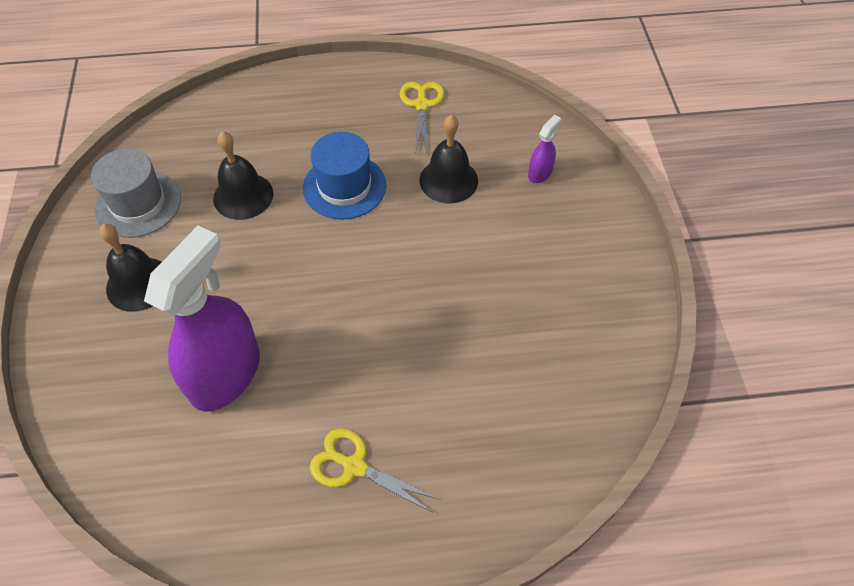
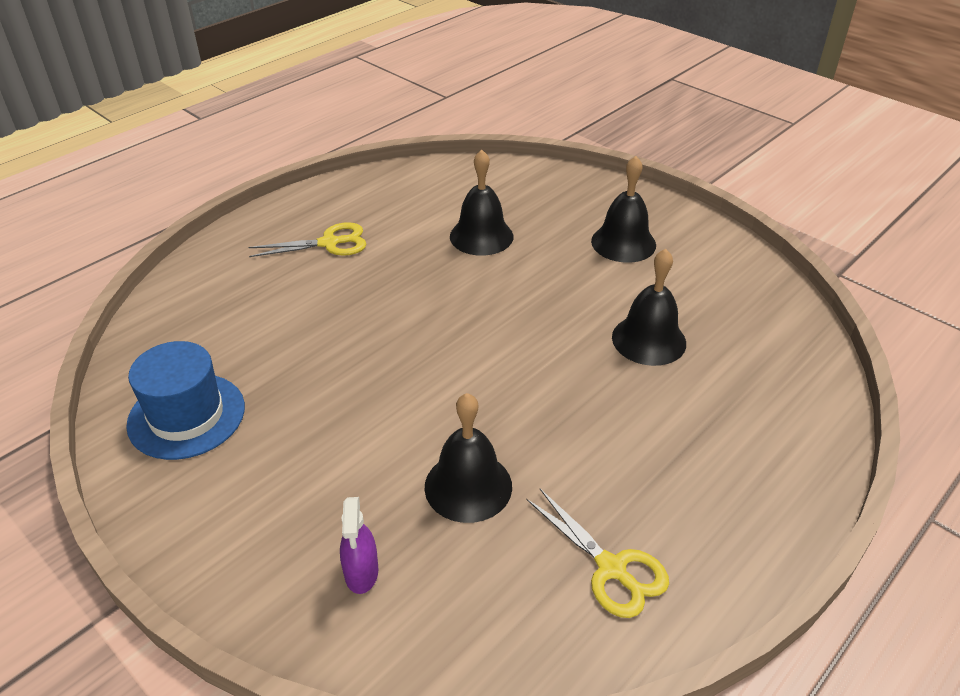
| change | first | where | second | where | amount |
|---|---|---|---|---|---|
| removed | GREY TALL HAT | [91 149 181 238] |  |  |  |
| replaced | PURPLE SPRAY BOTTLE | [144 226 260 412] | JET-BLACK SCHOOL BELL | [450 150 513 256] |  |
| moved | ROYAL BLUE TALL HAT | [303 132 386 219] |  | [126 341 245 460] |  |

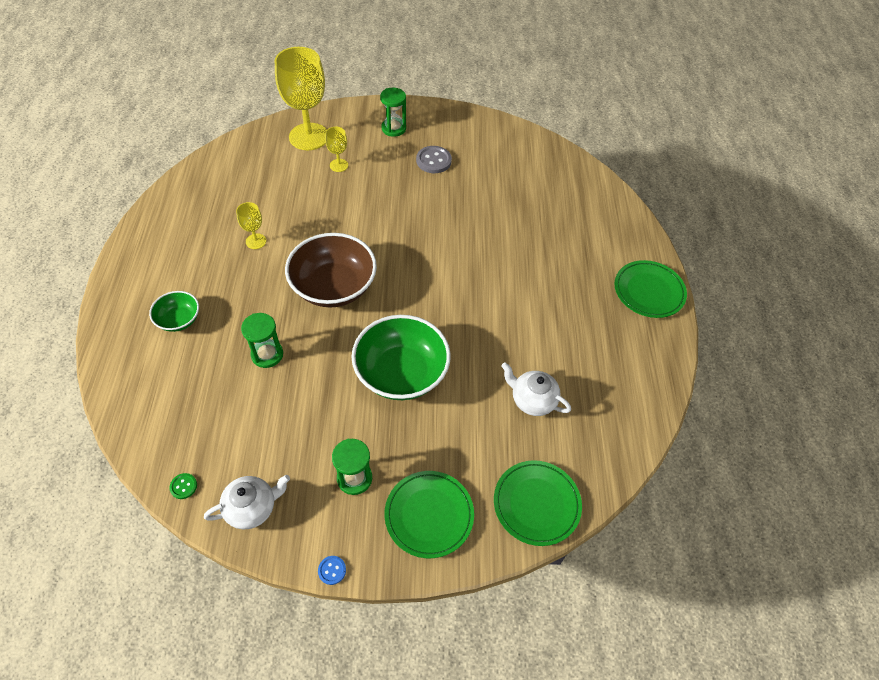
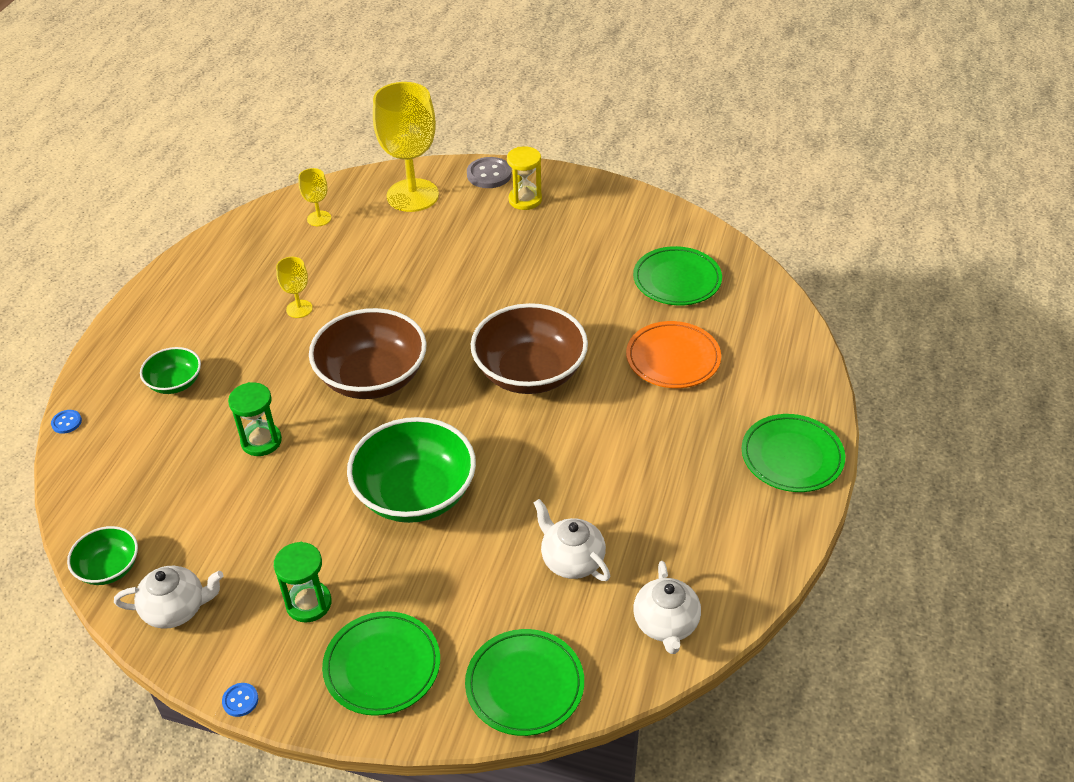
| change | first | where | second | where | amount |
|---|---|---|---|---|---|
| replaced | GREEN BUTTON | [169 473 197 499] | GREEN SERVING BOWL | [67 526 138 585] |  |
| moved | YELLOW GOBLET | [325 127 348 172] |  | [299 168 331 226] |  |
| recoloured | GREEN SAND TIMER | [380 88 406 137] | YELLOW SAND TIMER | [507 147 542 210] |  |
| moved | GREY BUTTON | [416 146 452 173] |  | [467 157 512 188] |  |
| added |  |  | ROYAL BLUE BUTTON | [51 410 82 434] |  |
| added |  |  | BROWN SERVING BOWL | [471 303 588 394] |  |
| added |  |  | ORANGE-COLOURED DINNER PLATE | [626 321 721 388] |  |
| added |  |  | GREEN DINNER PLATE | [633 246 722 305] |  |
| added |  |  | SNOW-WHITE TEA POT | [633 561 701 654] |  |

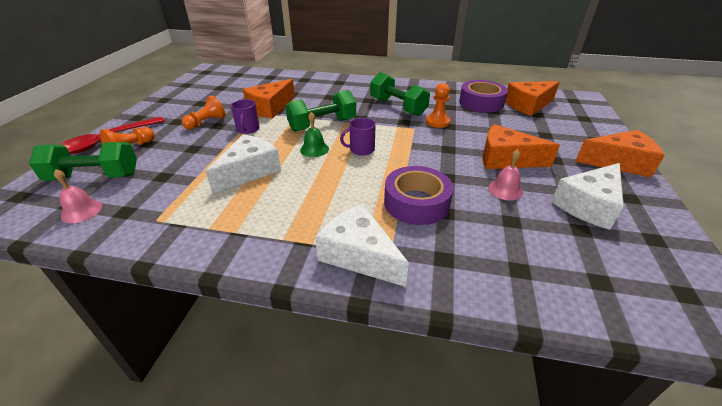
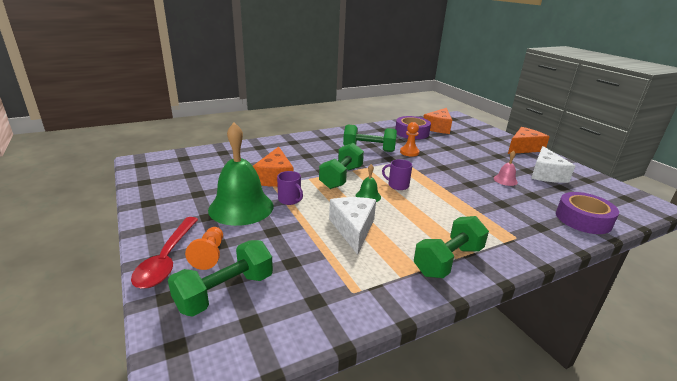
| change | first | where | second | where | amount |
|---|---|---|---|---|---|
| removed | ROSE-PINK SCHOOL BELL | [54 169 102 223] |  |  |  |
| replaced | ORANGE-COLOURED PAWN | [182 95 226 130] | GREEN SCHOOL BELL | [208 122 274 226] |  |
| removed | SNOW-WHITE CHEESE WEDGE | [315 204 409 287] |  |  |  |
| turned | PURPLE TEA MUG | [340 118 376 156] |  | [382 159 413 190] | 75 degrees clockwise |
| moved | PURPLE ROLL OF TAPE | [384 166 453 225] |  | [556 192 619 234] |  |
| removed | ORANGE-COLOURED CHEESE WEDGE | [482 124 560 169] |  |  |  |
| added |  |  | GREEN HAND WEIGHT | [414 216 489 278] |  |

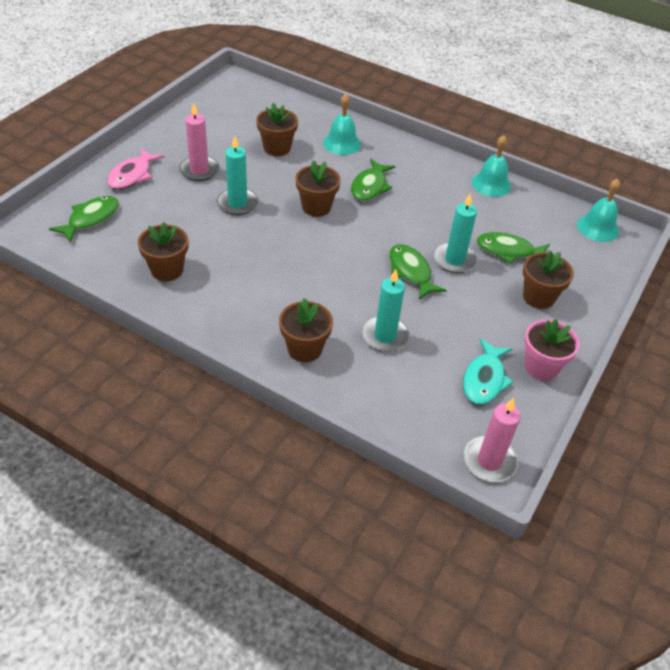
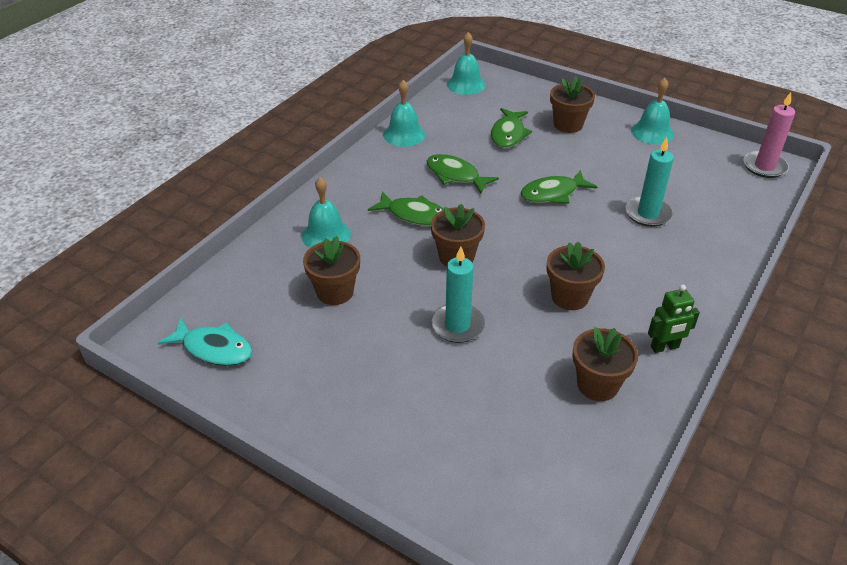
| change | first | where | second | where | amount |
|---|---|---|---|---|---|
| moved | GREEN FISH | [49 196 119 243] |  | [427 154 499 194] |  |
| removed | ROSE-PINK FISH | [107 148 164 189] |  |  |  |
| removed | ROSE-PINK WAX CANDLE | [179 103 219 181] |  |  |  |
| moved | BROWN FLOWER POT | [279 298 333 362] |  | [547 242 605 310] |  |
| removed | AQUA WAX CANDLE | [434 193 477 273] |  |  |  |
| moved | AQUA FISH | [463 338 514 405] |  | [158 317 252 366] |  |
| replaced | ROSE-PINK FLOWER POT | [524 319 580 380] | AQUA SCHOOL BELL | [631 78 674 144] |  |
| added |  |  | GREEN TOY ROBOT | [648 285 700 353] |  |

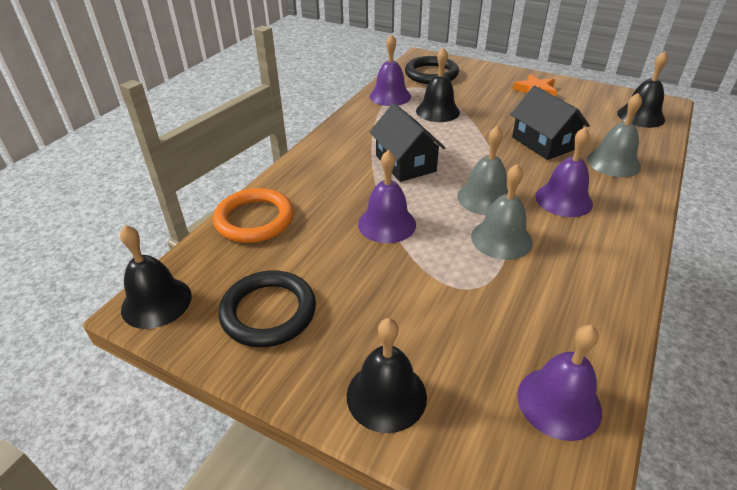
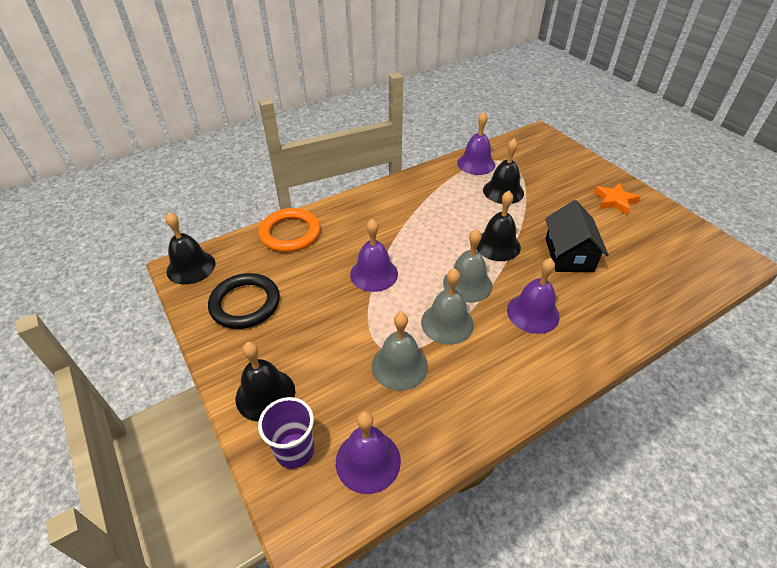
| change | first | where | second | where | amount |
|---|---|---|---|---|---|
| removed | JET-BLACK COTTAGE | [370 103 445 182] |  |  |  |
| removed | JET-BLACK RING | [405 56 459 84] |  |  |  |
| moved | GREY SCHOOL BELL | [587 93 642 177] |  | [372 312 428 391] |  |
| moved | JET-BLACK SCHOOL BELL | [617 51 668 128] |  | [476 191 521 261] |  |
| added |  |  | PURPLE CUP | [258 397 314 469] |  |

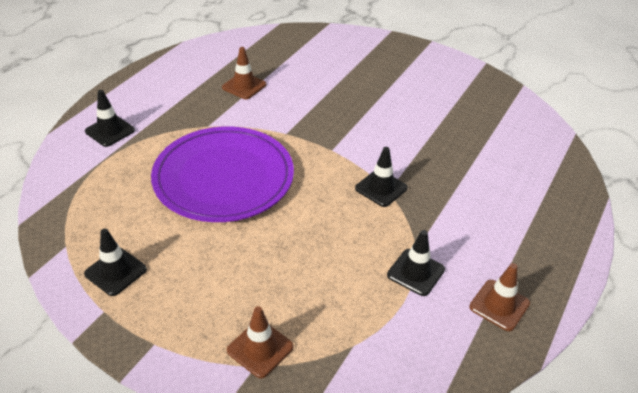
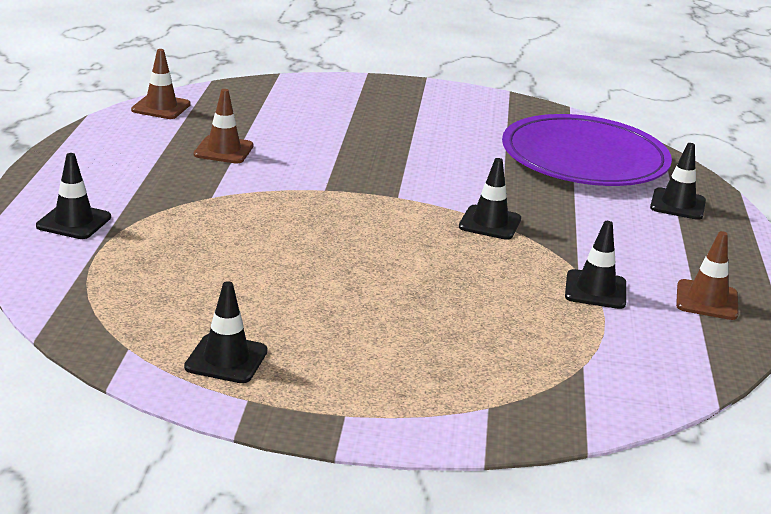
| change | first | where | second | where | amount |
|---|---|---|---|---|---|
| moved | PURPLE DINNER PLATE | [151 126 294 222] |  | [502 114 672 186] |  |
| moved | BROWN TRAFFIC CONE | [227 306 294 379] |  | [131 49 191 119] |  |
| added |  |  | JET-BLACK TRAFFIC CONE | [650 143 706 220] |  |

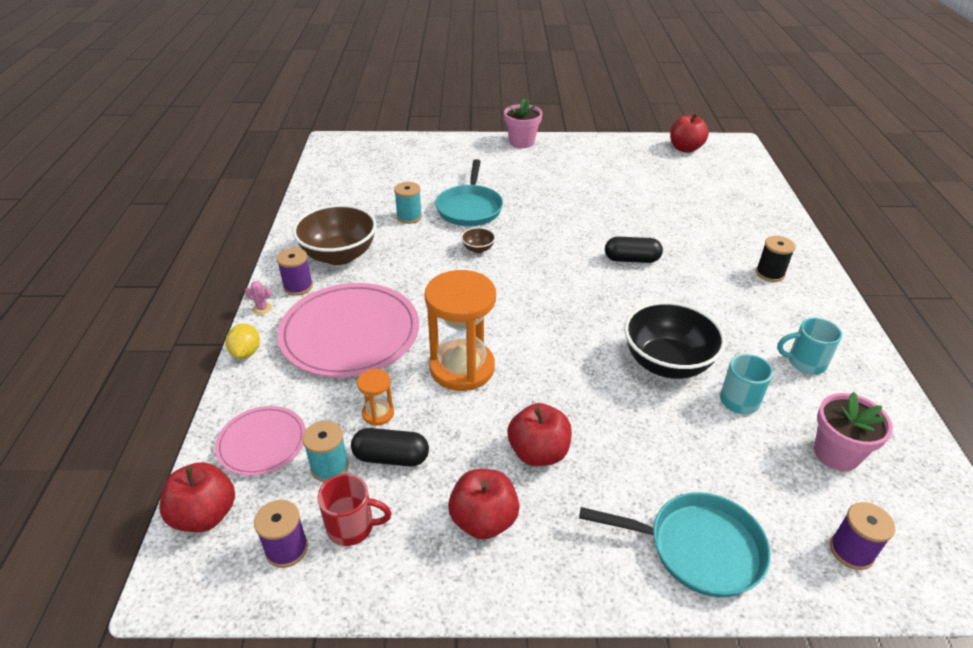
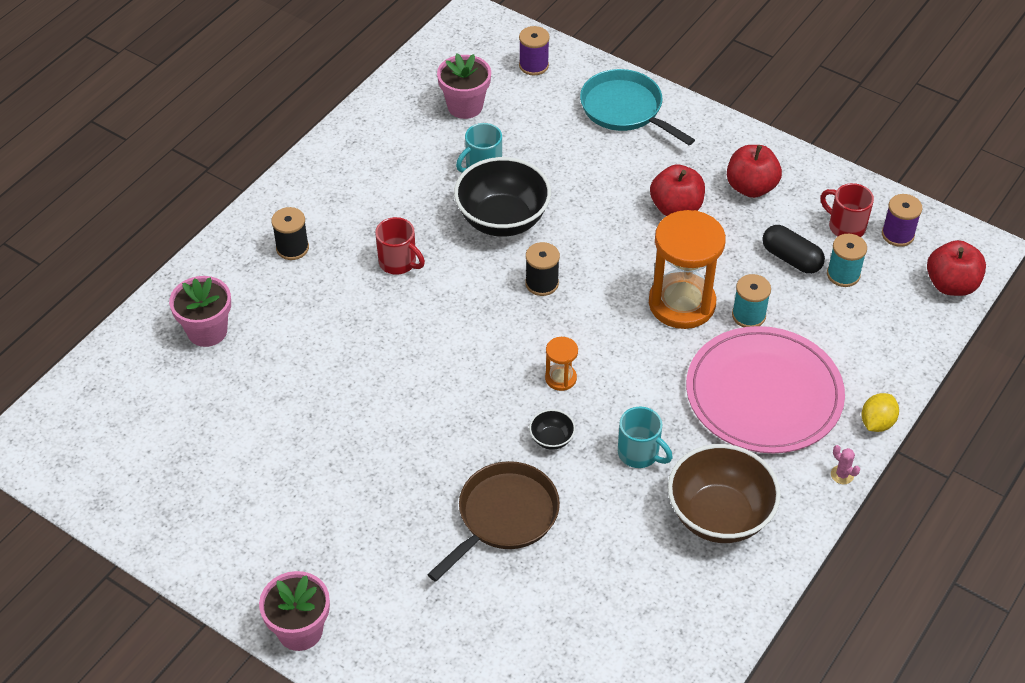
| change | first | where | second | where | amount |
|---|---|---|---|---|---|
| removed | ROSE-PINK DINNER PLATE | [215 406 306 476] |  |  |  |
| removed | PURPLE BOBBIN | [277 248 313 296] |  |  |  |
| moved | ORANGE-COLOURED SAND TIMER | [357 369 394 426] |  | [545 337 578 391] |  |
| moved | AQUA BOBBIN | [394 182 422 224] |  | [732 274 771 327] |  |
| recoloured | AQUA PAN | [435 159 503 226] | BROWN PAN | [427 461 560 582] |  |
| recoloured | BROWN SERVING BOWL | [461 227 495 253] | JET-BLACK SERVING BOWL | [529 409 575 450] |  |
| removed | JET-BLACK PILL SHAPE | [605 237 663 263] |  |  |  |
| removed | CRIMSON APPLE FRUIT | [670 113 709 153] |  |  |  |
| moved | AQUA TEA MUG | [777 318 842 375] |  | [618 407 673 468] |  |
| added |  |  | ROSE-PINK FLOWER POT | [169 276 231 347] |  |
| added |  |  | CRIMSON TEA MUG | [375 217 425 275] |  |
| added |  |  | JET-BLACK BOBBIN | [525 242 560 296] |  |

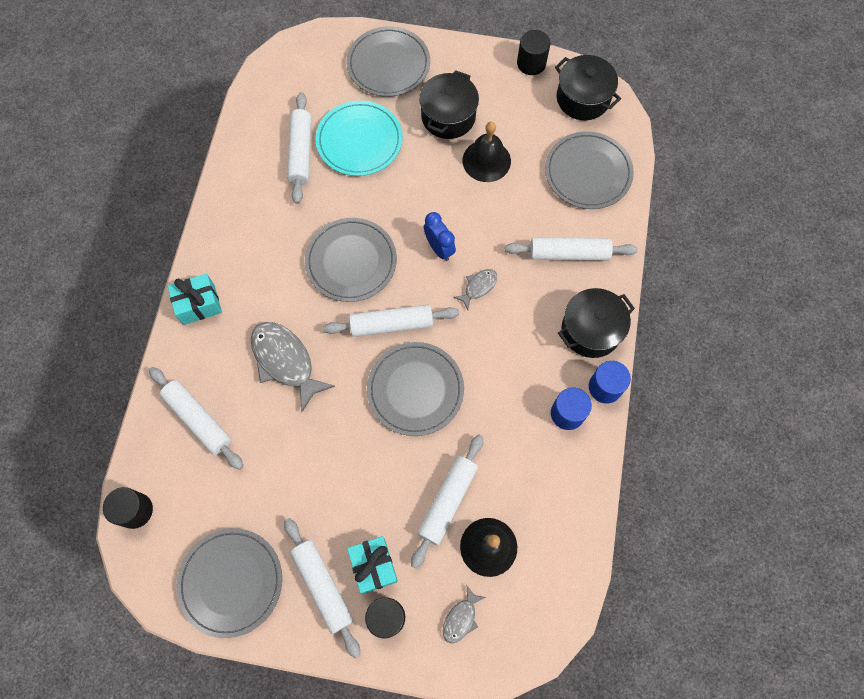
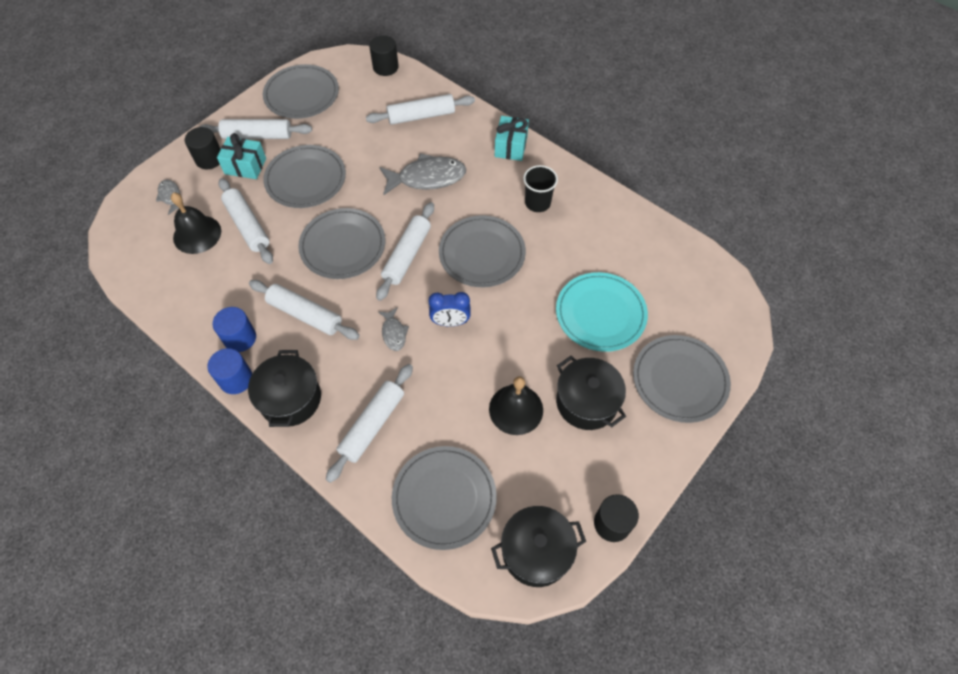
| change | first | where | second | where | amount |
|---|---|---|---|---|---|
| moved | SNOW-WHITE DOUGH ROLLER | [287 92 311 204] |  | [249 280 360 340] |  |
| added |  |  | GREY DINNER PLATE | [263 145 346 208] |  |
| added |  |  | JET-BLACK CUP | [523 165 558 212] |  |

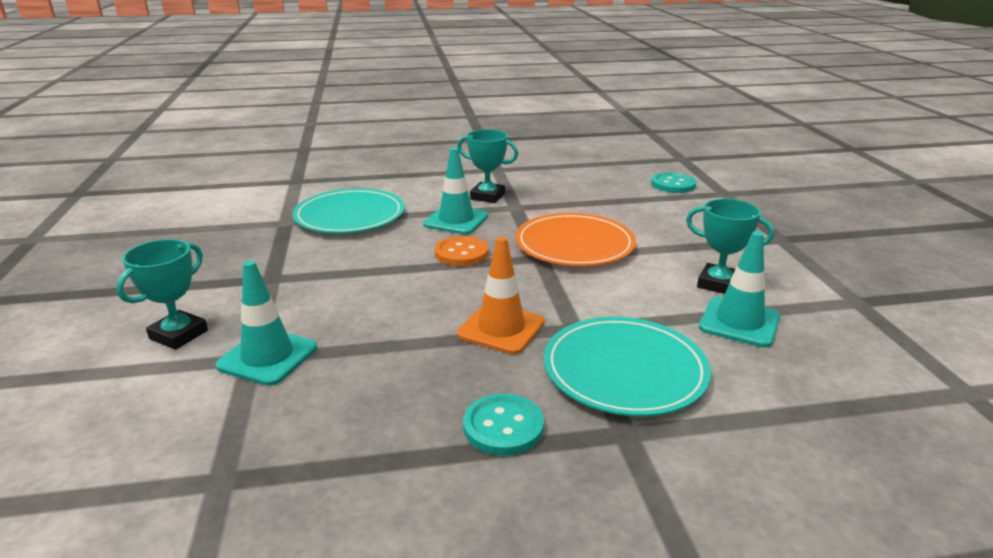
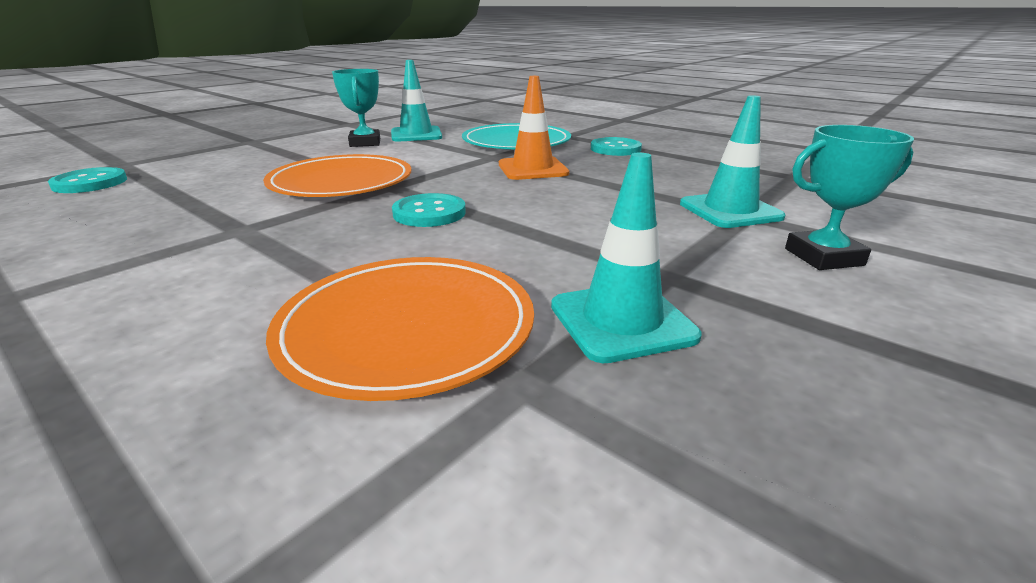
| change | first | where | second | where | amount |
|---|---|---|---|---|---|
| recoloured | AQUA DINNER PLATE | [292 188 404 233] | ORANGE-COLOURED DINNER PLATE | [266 257 534 401] |  |
| moved | AQUA TRAFFIC CONE | [423 148 489 235] |  | [551 153 702 363] |  |
| recoloured | ORANGE-COLOURED BUTTON | [435 236 489 266] | AQUA BUTTON | [392 193 466 227] |  |
| removed | AQUA TROPHY | [457 129 518 203] |  |  |  |

